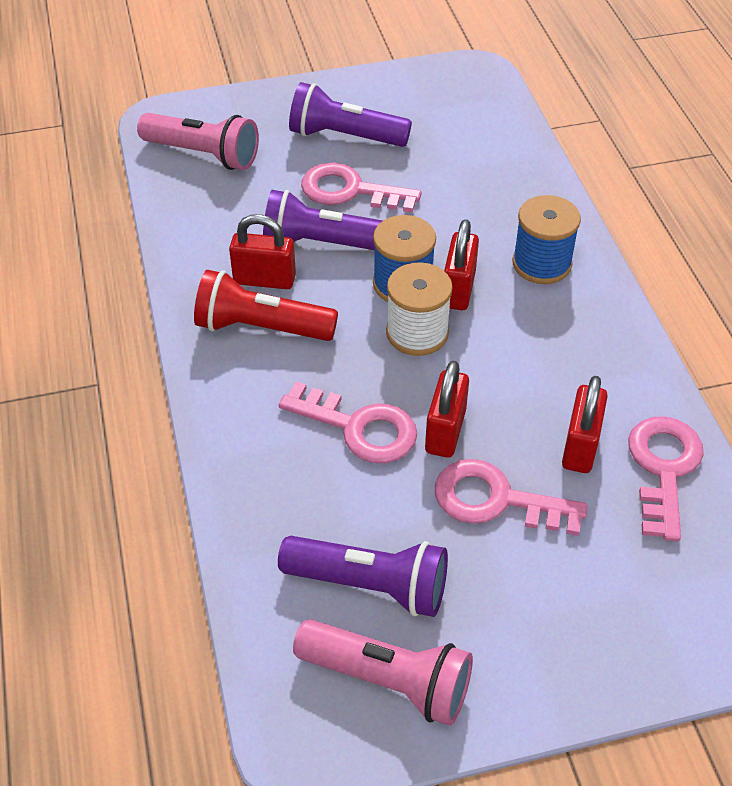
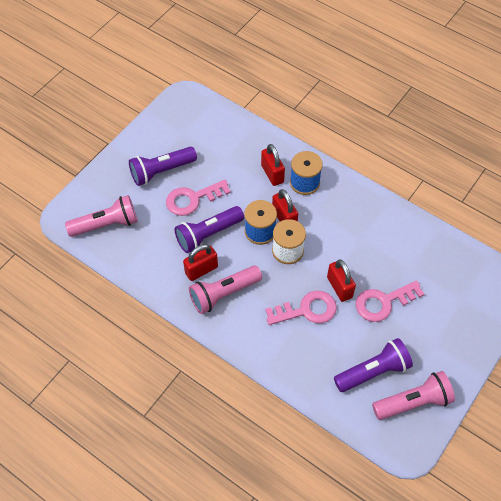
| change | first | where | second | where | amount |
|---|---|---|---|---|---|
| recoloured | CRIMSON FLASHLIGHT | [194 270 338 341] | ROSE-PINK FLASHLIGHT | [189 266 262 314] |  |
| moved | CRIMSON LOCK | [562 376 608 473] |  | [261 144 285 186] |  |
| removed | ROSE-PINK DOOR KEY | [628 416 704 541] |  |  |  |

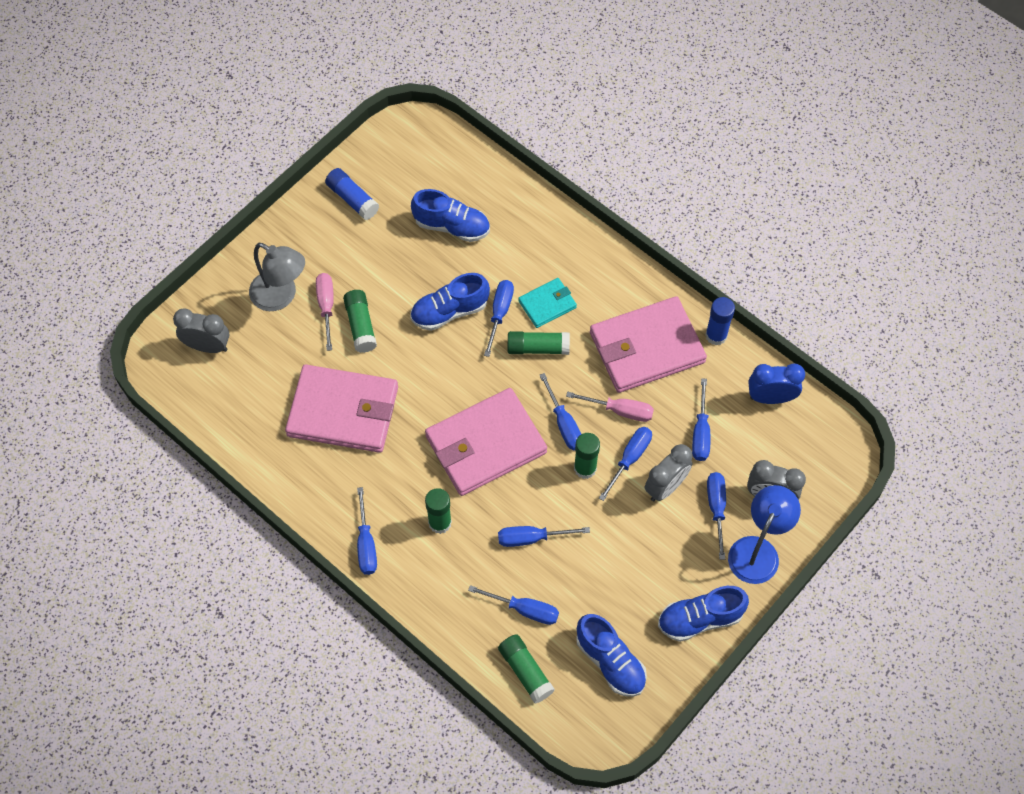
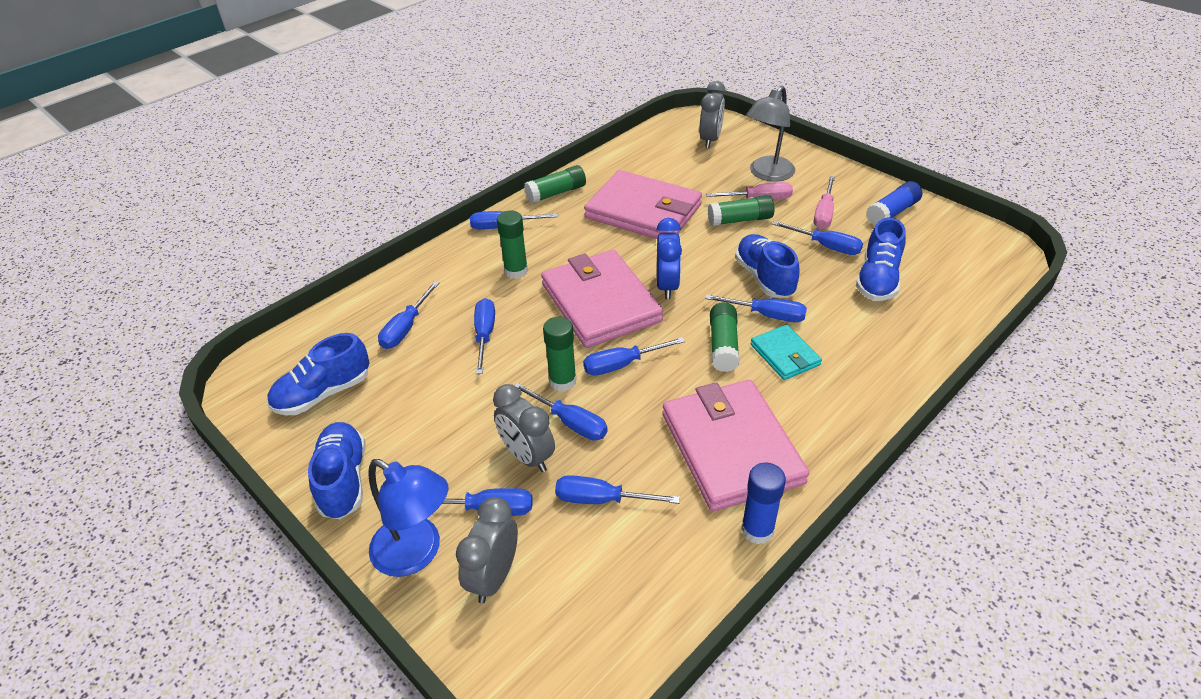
| change | first | where | second | where | amount |
|---|---|---|---|---|---|
| turned | ROSE-PINK WALLET | [285 364 398 453] |  | [584 170 702 239] | 75 degrees counterclockwise |
| moved | GREEN GLUE | [498 634 555 703] |  | [524 165 586 204] |  |
| moved | ROSE-PINK HAND SCREWDRIVER | [566 391 654 422] |  | [814 176 835 229] |  |
| moved | ROYAL BLUE CLOCK | [748 363 805 404] |  | [656 218 682 299] |  |
| added |  |  | ROYAL BLUE HAND SCREWDRIVER | [772 221 863 255] |  |

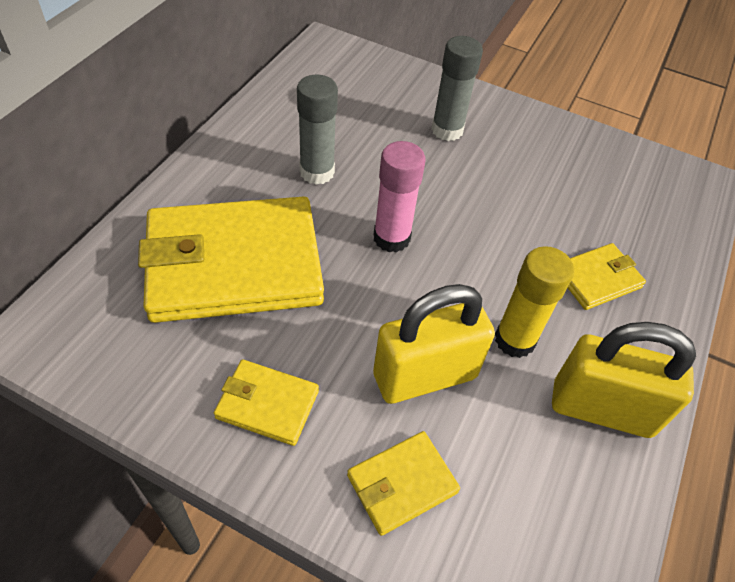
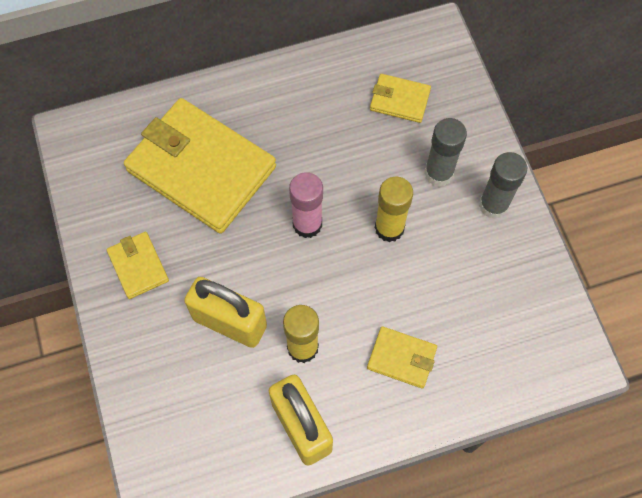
| change | first | where | second | where | amount |
|---|---|---|---|---|---|
| moved | GREY GLUE | [297 75 338 185] |  | [479 152 527 219] |  |
| moved | YELLOW WALLET | [347 431 460 536] |  | [370 74 431 123] |  |
| added |  |  | YELLOW GLUE | [375 177 413 242] |  |

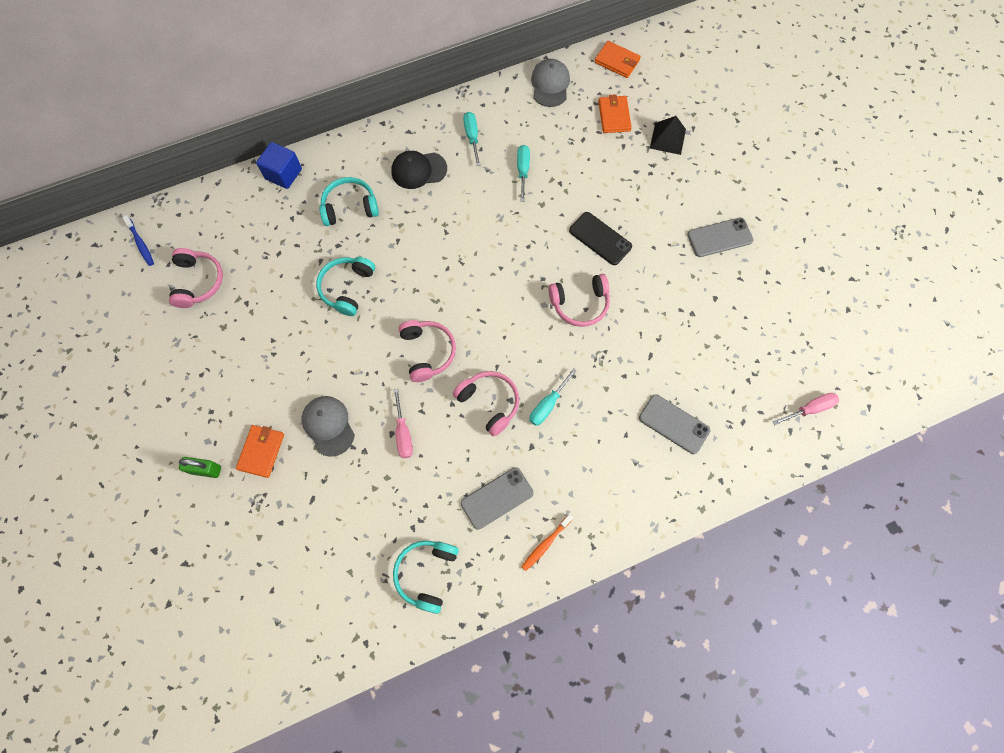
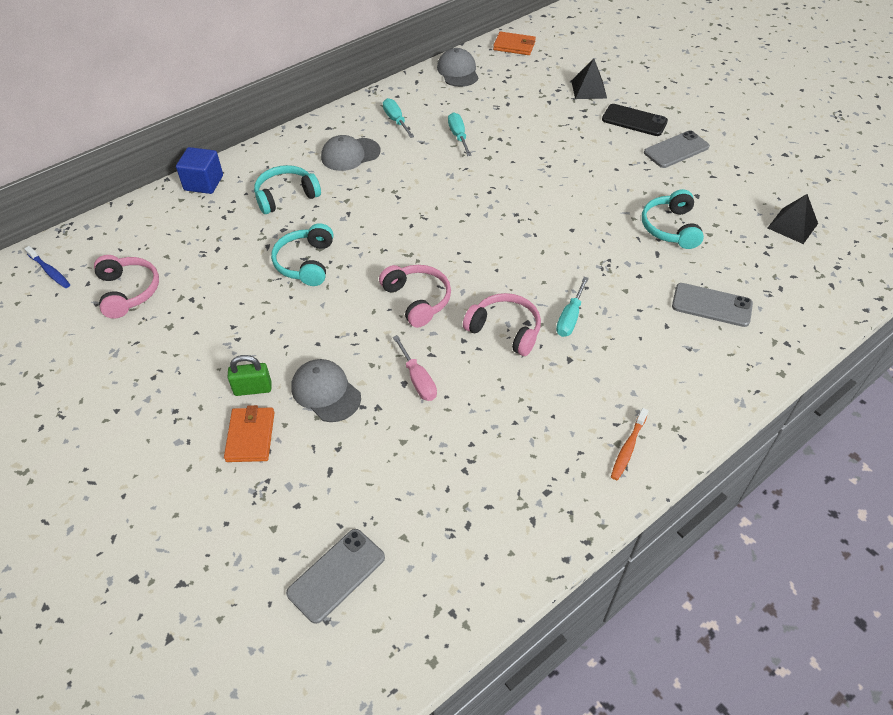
| change | first | where | second | where | amount |
|---|---|---|---|---|---|
| moved | GREEN LOCK | [179 457 221 478] |  | [228 355 271 396] |  |
| recoloured | JET-BLACK PEAKED CAP | [391 151 447 189] | GREY PEAKED CAP | [321 135 380 171] |  |
| moved | AQUA HEADSET | [393 540 459 614] |  | [642 189 704 249] |  |
| moved | GREY MOBILE PHONE | [461 467 534 530] |  | [286 529 385 624] |  |
| removed | ROSE-PINK HEADSET | [548 274 610 327] |  |  |  |
| moved | JET-BLACK MOBILE PHONE | [569 212 632 265] |  | [602 104 668 136] |  |
| removed | ORANGE-COLOURED WALLET | [598 94 632 133] |  |  |  |
| removed | ROSE-PINK HAND SCREWDRIVER | [772 393 839 425] |  |  |  |
| added |  |  | JET-BLACK SOLID PYRAMID | [768 194 818 244] |  |

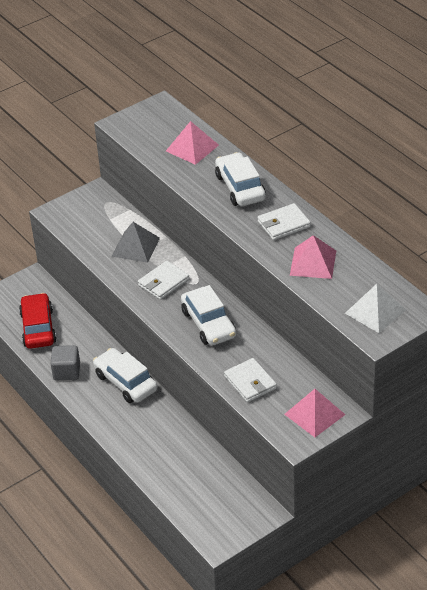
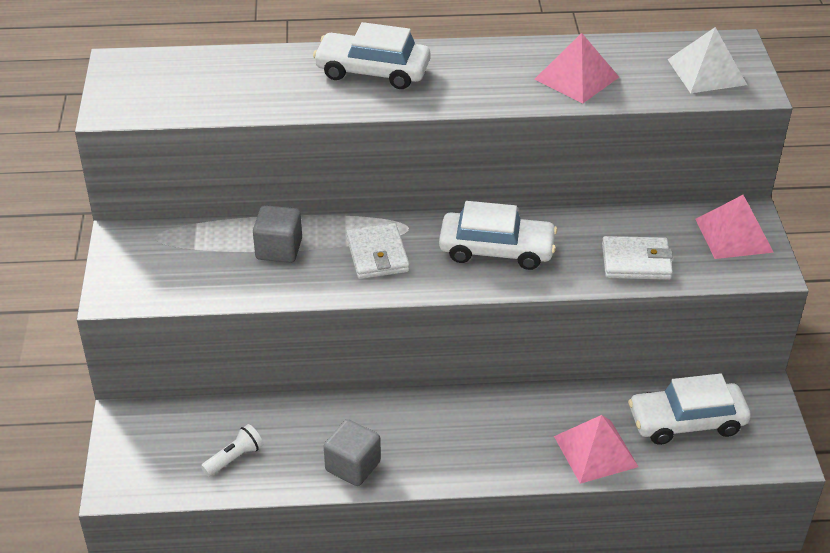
| change | first | where | second | where | amount |
|---|---|---|---|---|---|
| replaced | CRIMSON CAR | [19 293 57 349] | SNOW-WHITE FLASHLIGHT | [201 424 263 477] |  |
| moved | SNOW-WHITE CAR | [93 348 158 403] |  | [628 373 751 445] |  |
| replaced | GREY SOLID PYRAMID | [112 222 160 263] | GREY BLOCK | [253 205 302 263] |  |
| moved | ROSE-PINK SOLID PYRAMID | [166 121 219 165] |  | [554 415 639 484] |  |
| removed | SNOW-WHITE WALLET | [258 203 311 240] |  |  |  |

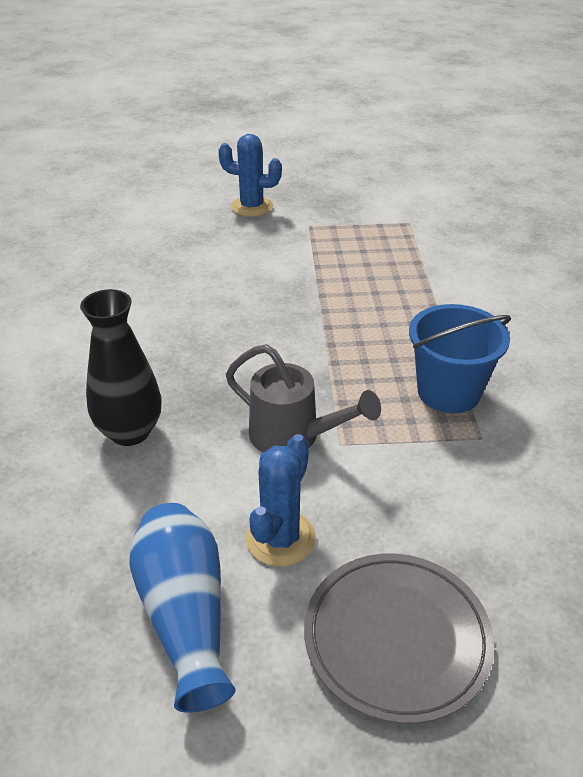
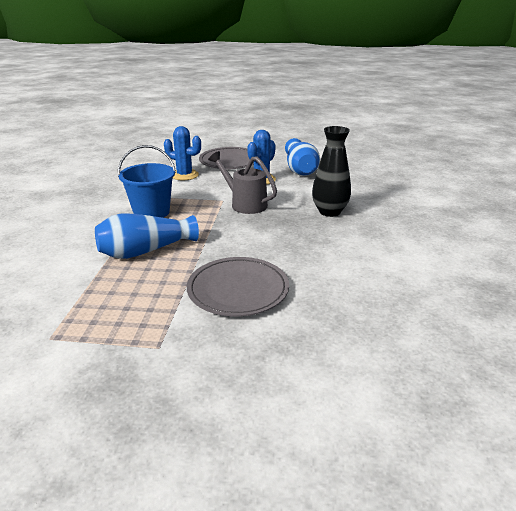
| change | first | where | second | where | amount |
|---|---|---|---|---|---|
| moved | ROYAL BLUE SAGUARO CACTUS | [218 134 282 217] |  | [164 126 201 180] |  |
| added |  |  | ROYAL BLUE TALL VASE | [95 213 199 259] |  |
| added |  |  | GREY DINNER PLATE | [187 257 289 317] |  |

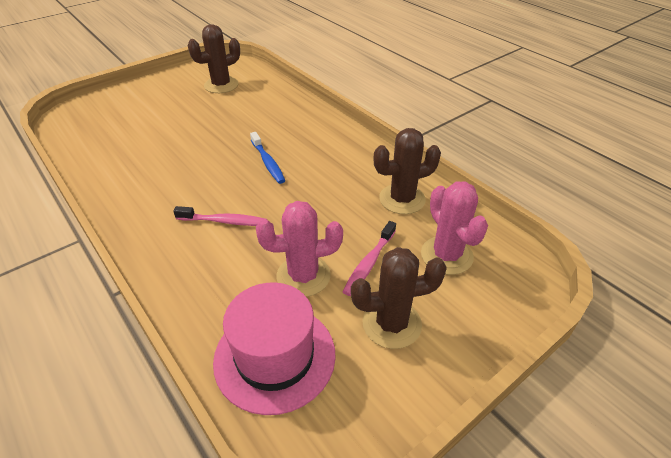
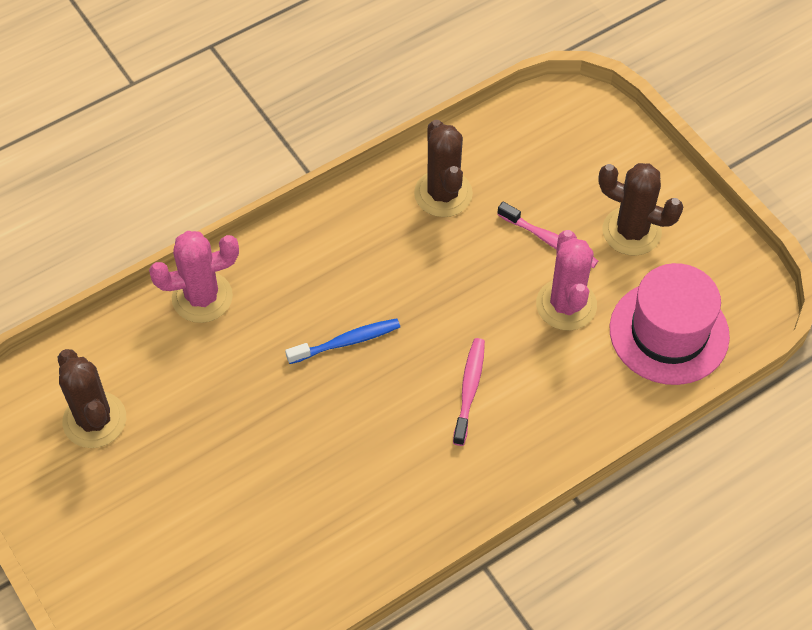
| change | first | where | second | where | amount |
|---|---|---|---|---|---|
| turned | BROWN SAGUARO CACTUS | [351 247 447 349] |  | [598 163 683 256] | 60 degrees counterclockwise |
| moved | ROSE-PINK SAGUARO CACTUS | [421 181 488 275] |  | [149 231 239 323] |  |

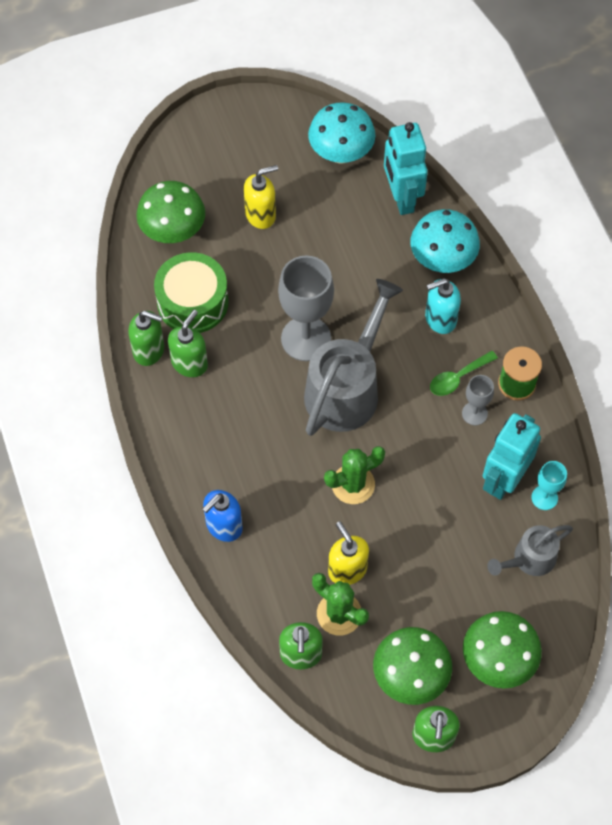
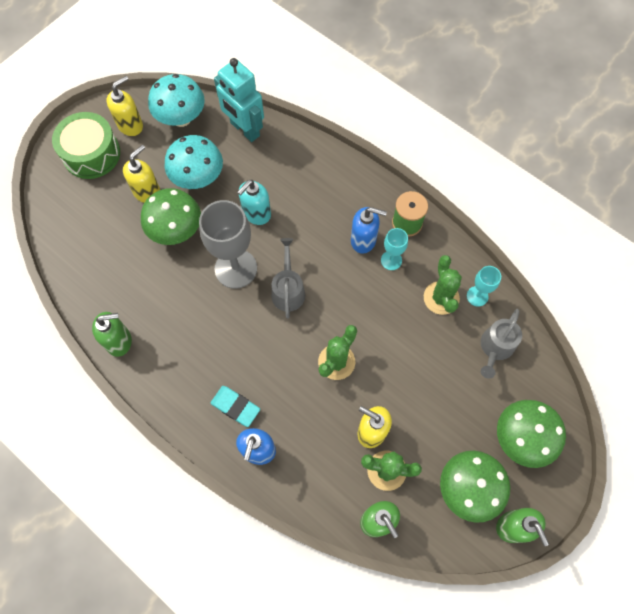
| change | first | where | second | where | amount |
|---|---|---|---|---|---|
| moved | GREEN TOADSTOOL | [136 181 205 243] |  | [141 188 201 245] |  |
| moved | GREEN SNARE DRUM | [154 252 229 333] |  | [52 112 120 179] |  |
| removed | GREEN SOAP PUMP | [168 310 208 377] |  |  |  |
| resized | GREY SPRINKLING CAN | [304 279 403 436] |  | [271 238 305 319] | x0.55 |
| moved | AQUA TOADSTOOL | [410 209 480 273] |  | [164 135 223 189] |  |
| moved | AQUA SOAP PUMP | [425 278 461 334] |  | [237 179 271 225] |  |
| replaced | GREEN TEASPOON | [430 351 498 396] | ROYAL BLUE SOAP PUMP | [351 207 387 254] |  |
| recoloured | GREY GOBLET | [462 375 494 425] | AQUA GOBLET | [381 228 408 270] |  |
| replaced | AQUA TOY ROBOT | [483 413 541 500] | GREEN SAGUARO CACTUS | [424 255 462 315] |  |
| added |  |  | YELLOW SOAP PUMP | [107 76 143 136] |  |
| added |  |  | AQUA PENCIL ERASER | [211 386 260 427] |  |

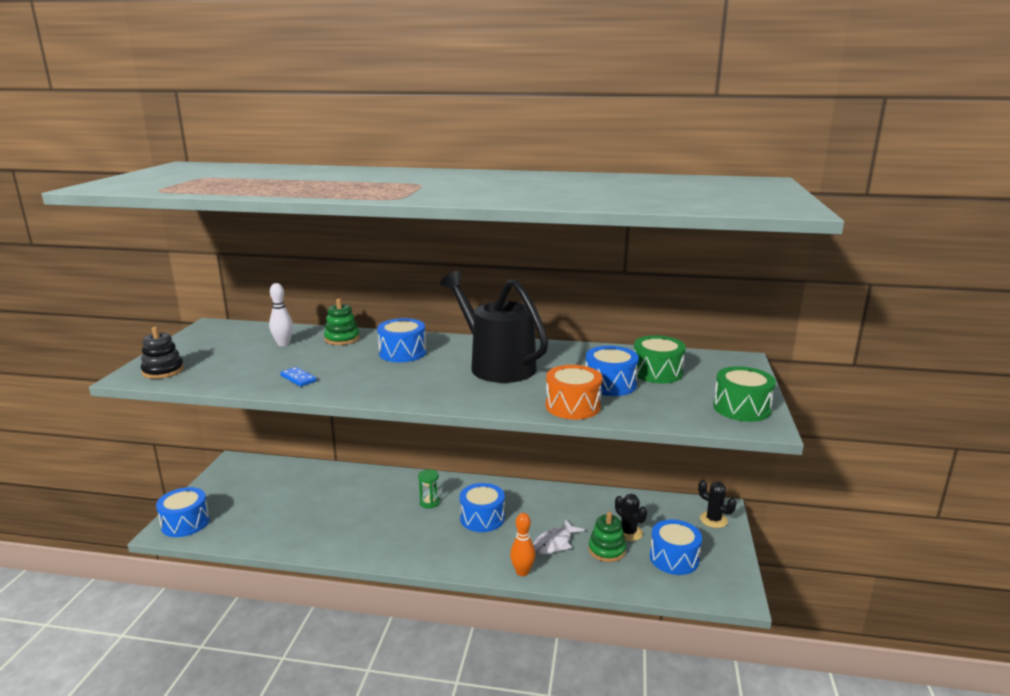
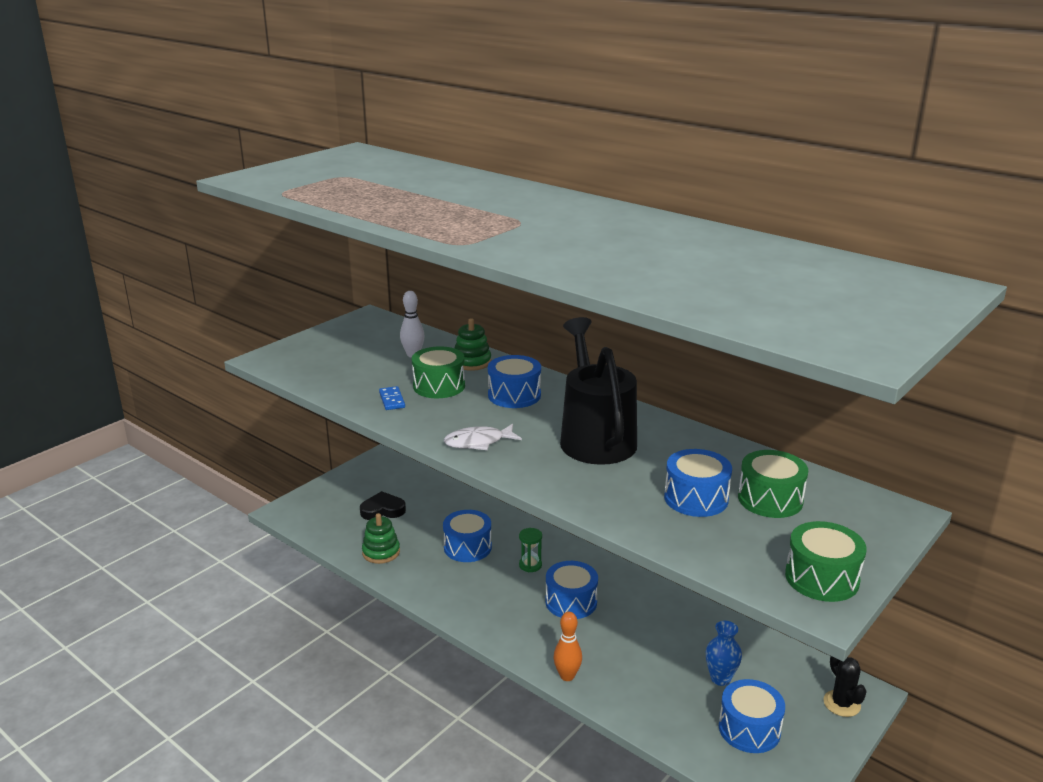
| change | first | where | second | where | amount |
|---|---|---|---|---|---|
| removed | JET-BLACK RING STACKER | [141 327 184 379] |  |  |  |
| moved | ROYAL BLUE SNARE DRUM | [156 487 210 537] |  | [443 510 492 562] |  |
| moved | SNOW-WHITE FISH | [533 519 585 555] |  | [444 424 522 450] |  |
| removed | ORANGE-COLOURED SNARE DRUM | [546 365 602 419] |  |  |  |
| moved | GREEN RING STACKER | [589 512 626 562] |  | [362 513 400 564] |  |
| replaced | JET-BLACK SAGUARO CACTUS | [615 494 647 541] | ROYAL BLUE TALL VASE | [706 621 742 686] |  |
| added |  |  | JET-BLACK LOVE HEART | [360 491 406 520] |  |
| added |  |  | GREEN SNARE DRUM | [412 346 465 398] |  |

